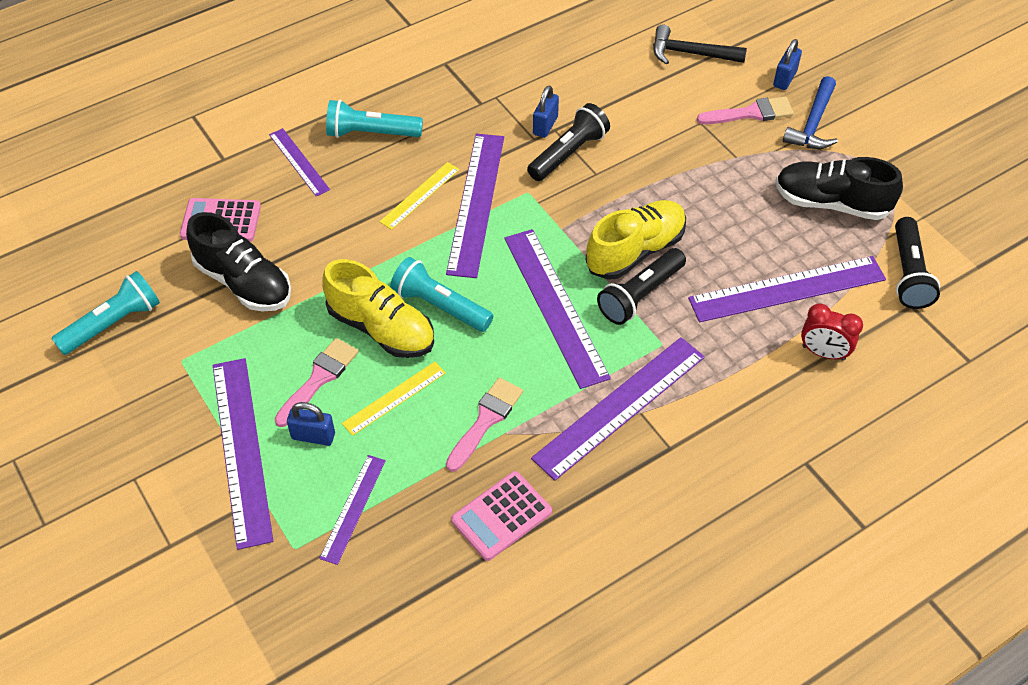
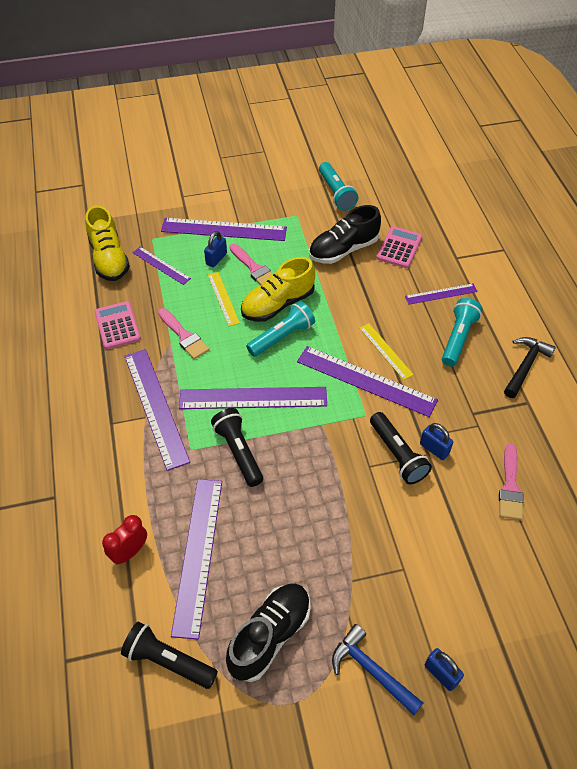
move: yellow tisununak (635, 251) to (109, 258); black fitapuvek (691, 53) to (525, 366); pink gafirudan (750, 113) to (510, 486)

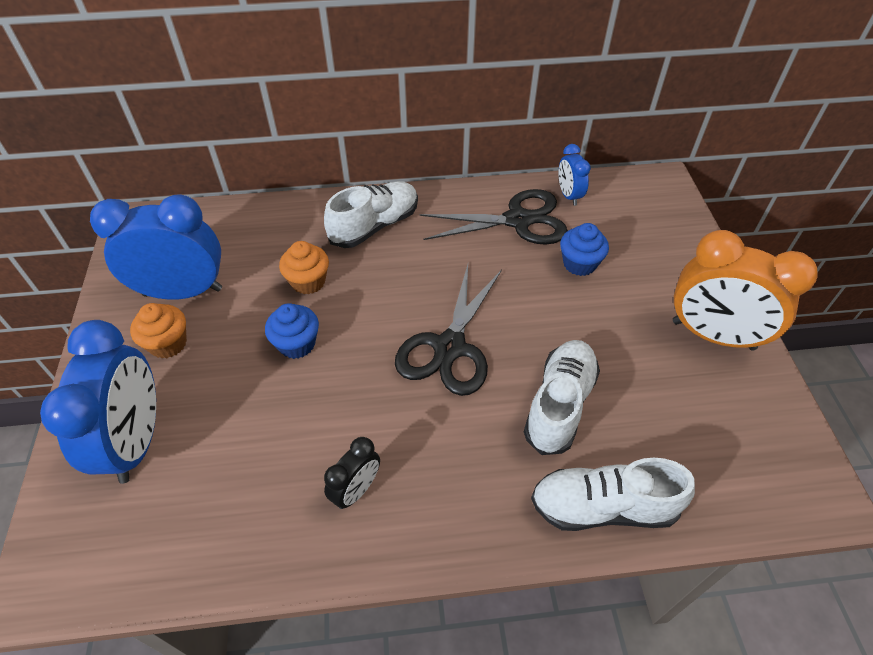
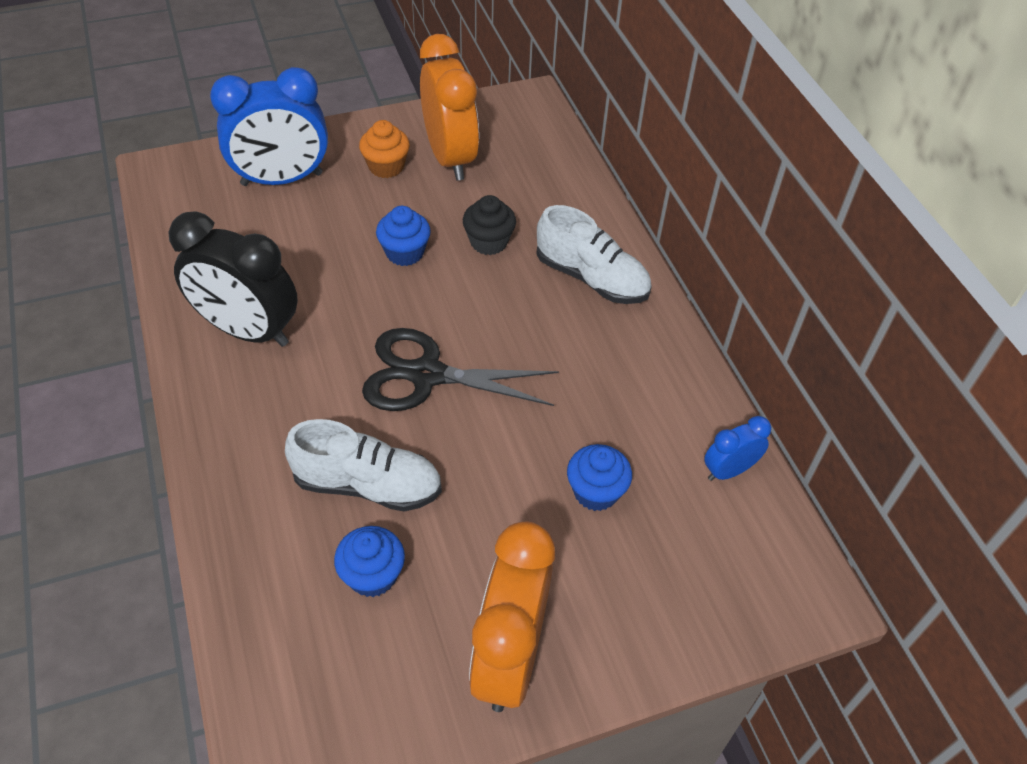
delete: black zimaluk (518, 220); white tisununak (602, 507)
insert: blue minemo (372, 575)
recolor: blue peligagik (183, 292) to orange peligagik (450, 157); orange minemo (308, 282) to black minemo (489, 242)
resize: black peligagik (356, 490) = (248, 331) x2.01

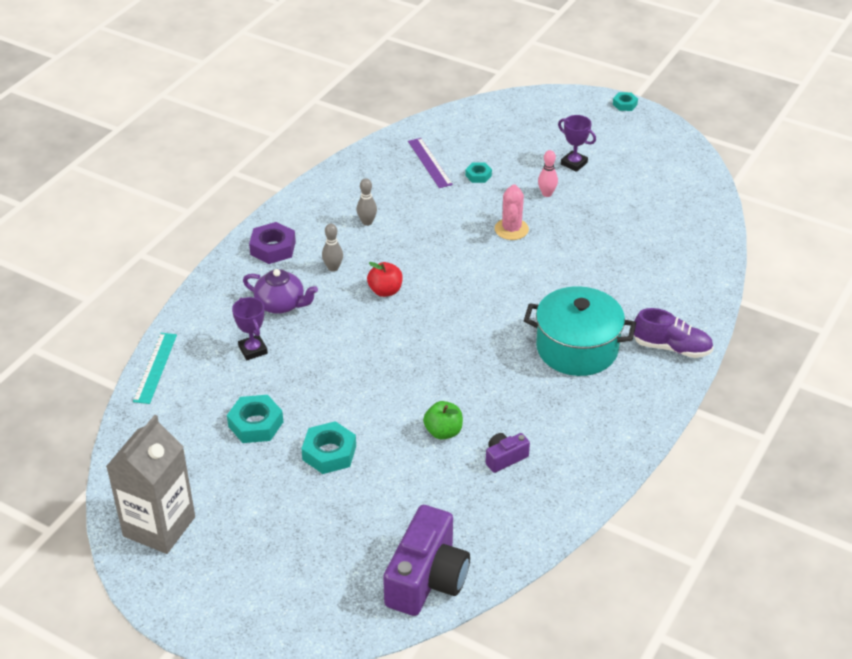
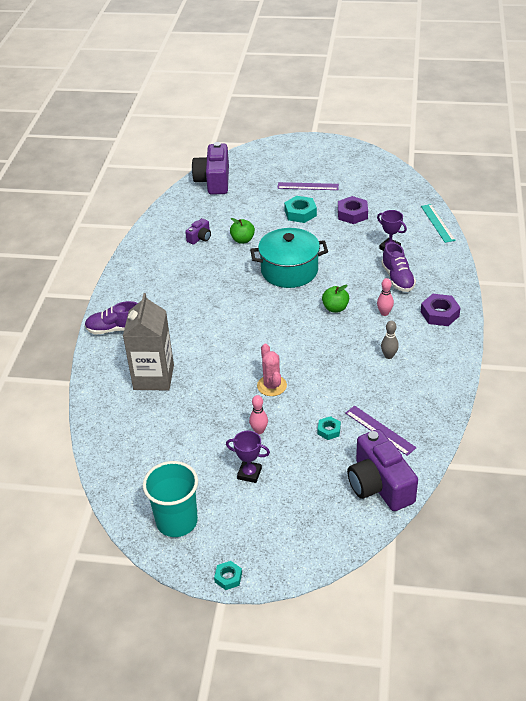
insert: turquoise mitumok (177, 521); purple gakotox (308, 186); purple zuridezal (379, 484)
move: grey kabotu (159, 526) to (153, 377); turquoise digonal (577, 348) to (289, 271)
replace: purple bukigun (281, 304) to purple tisununak (397, 278)
recolor: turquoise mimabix (255, 424) to purple mimabix (352, 214); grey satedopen (333, 268) to pink satedopen (384, 313); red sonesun (385, 291) to green sonesun (335, 308)

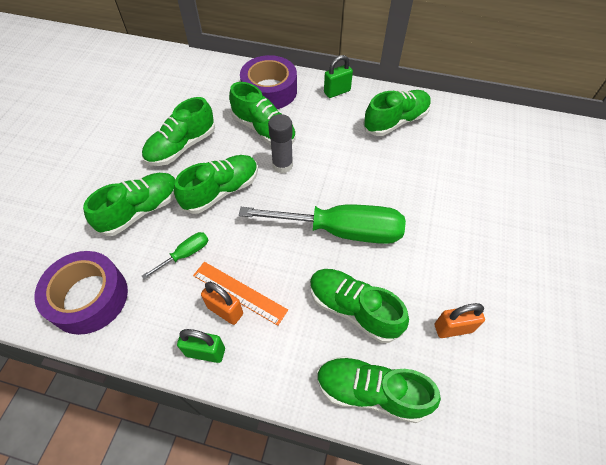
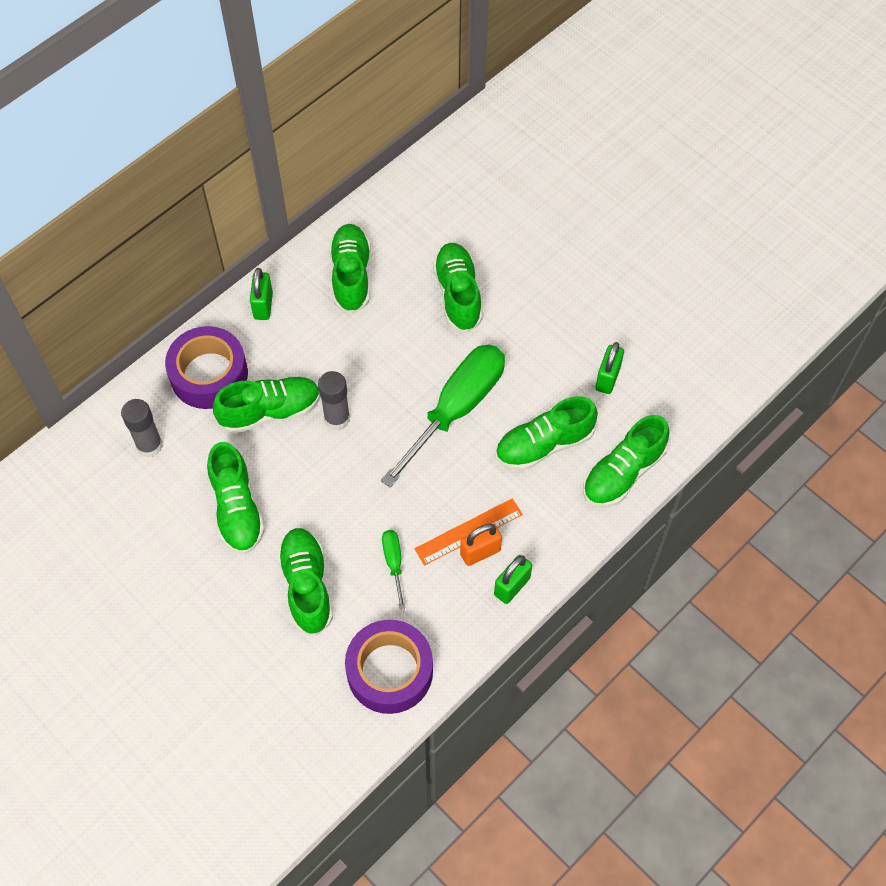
insert: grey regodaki (149, 445)
move: green tisununak (221, 191) to (458, 294)
recolor: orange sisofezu (453, 328) to green sisofezu (607, 378)

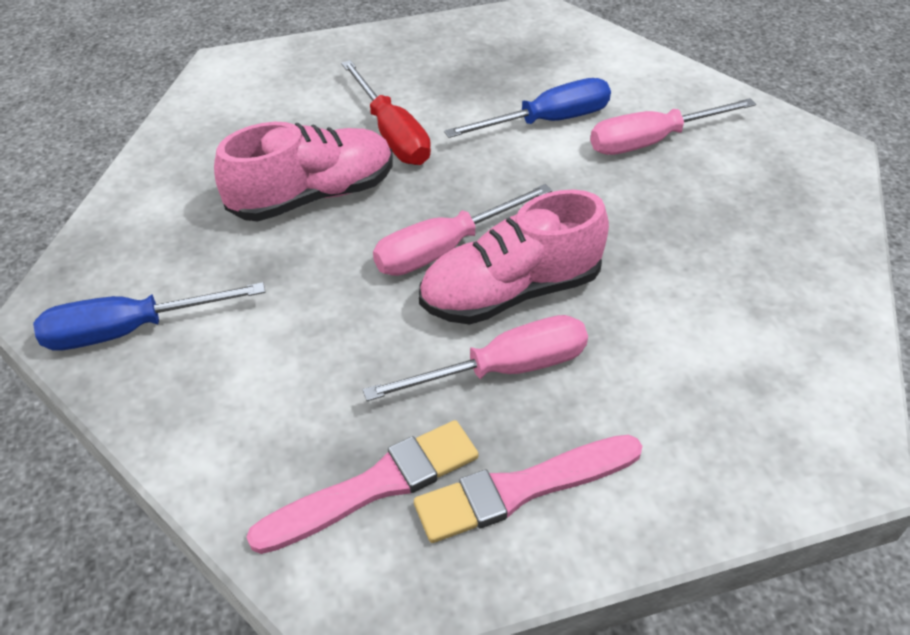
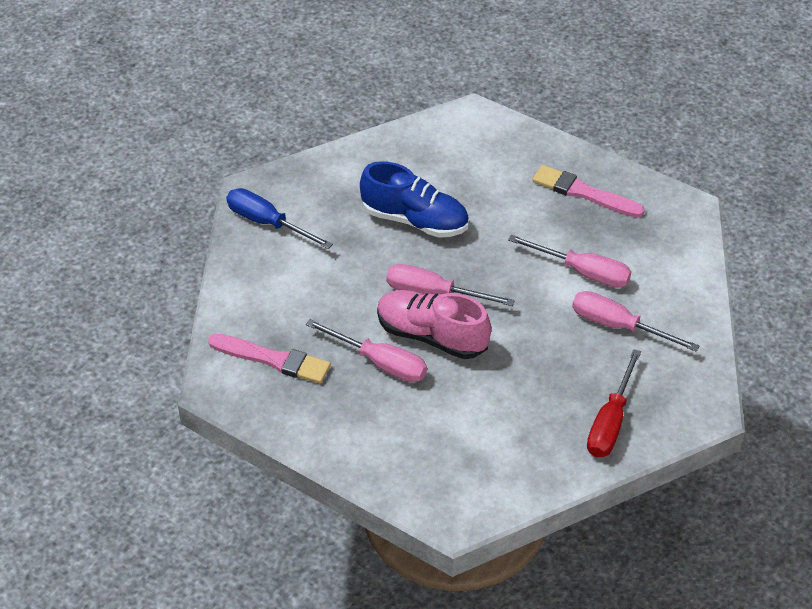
move: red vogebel (392, 134) to (610, 422); pink gafirudan (522, 489) to (583, 193)
recolor: pink tisununak (312, 195) to blue tisununak (415, 220); blue vogebel (547, 121) to pink vogebel (583, 272)

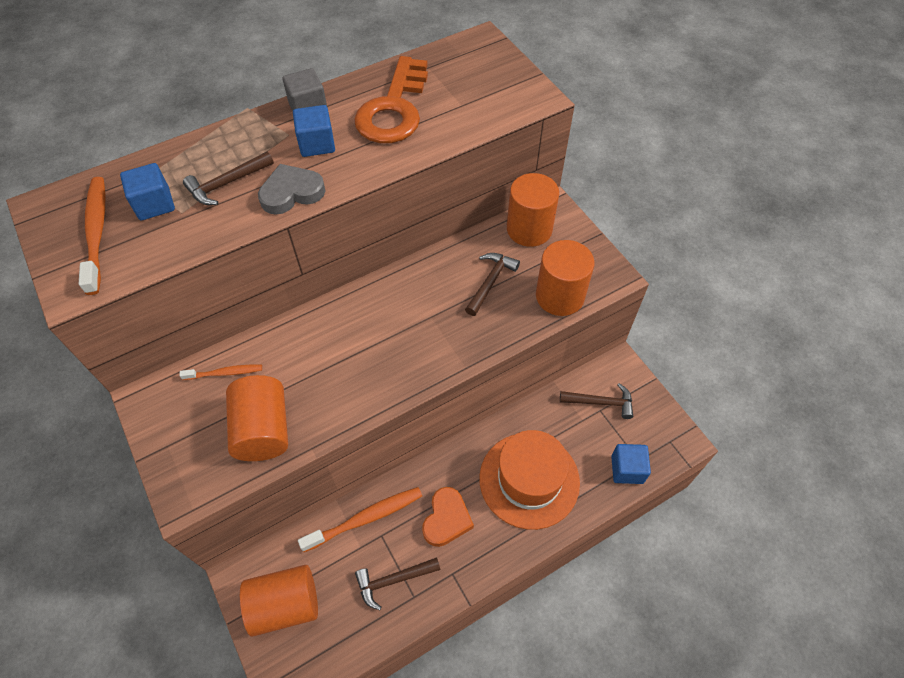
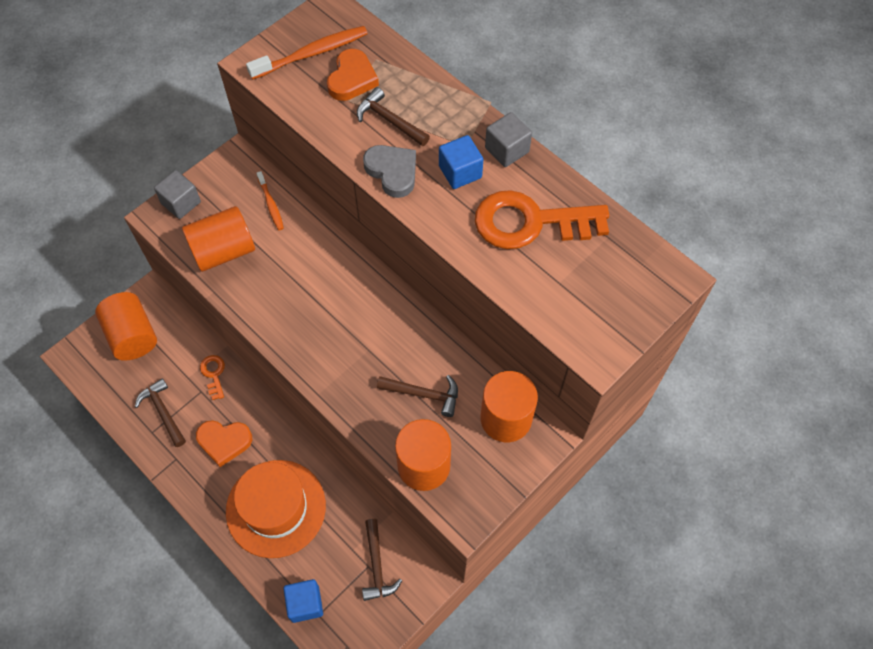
insert: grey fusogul (181, 203)
replace: blue fusogul (154, 204) to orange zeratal (352, 79); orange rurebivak (365, 518) to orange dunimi (213, 374)

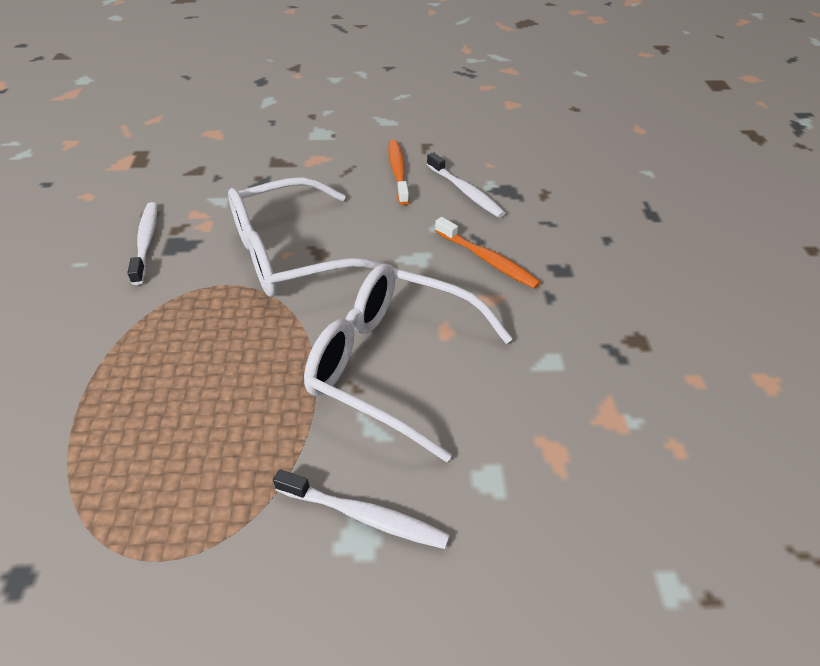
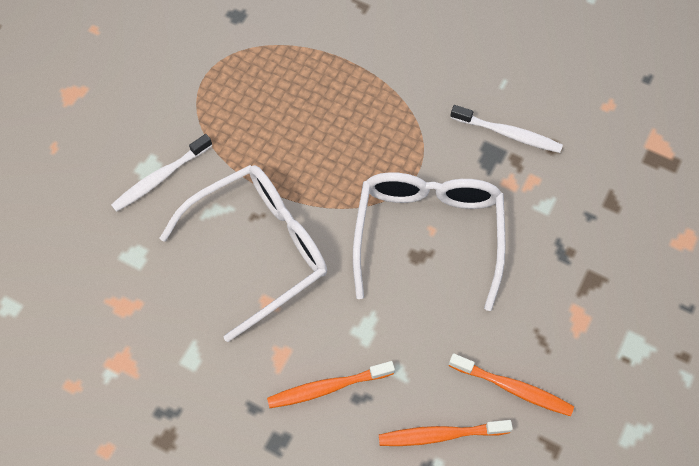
recolor: white rurebivak (465, 191) to orange rurebivak (440, 435)

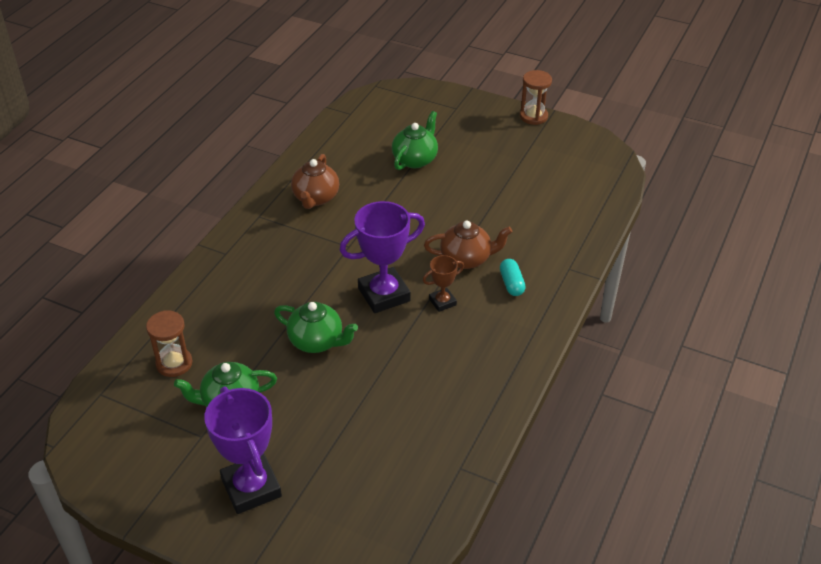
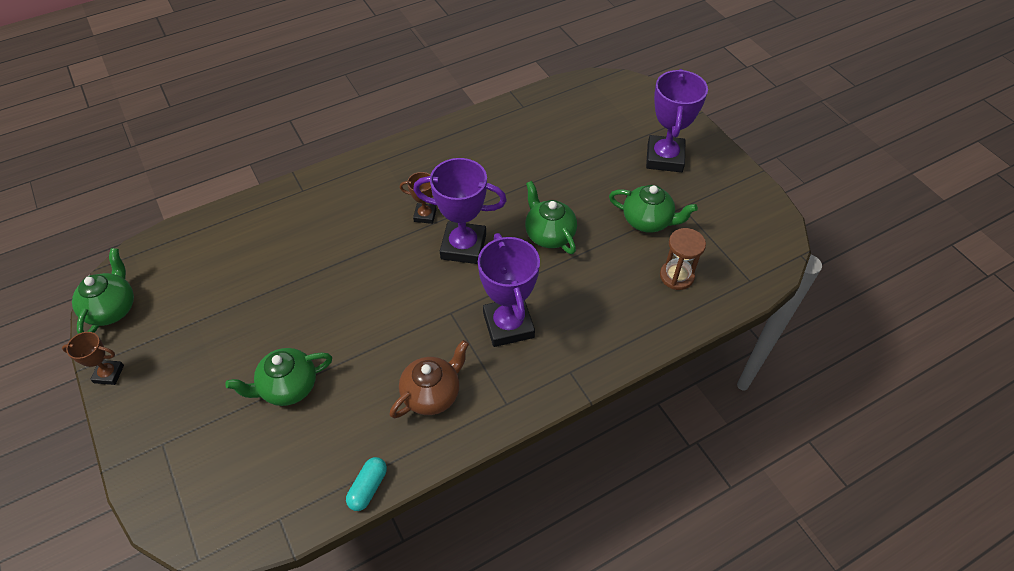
delete: brown bukigun (466, 259)
insert: green bukigun (112, 308); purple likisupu (508, 325)
move: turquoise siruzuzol (511, 284) to (368, 487)
replace: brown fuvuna (533, 116) to brown likisupu (109, 374)

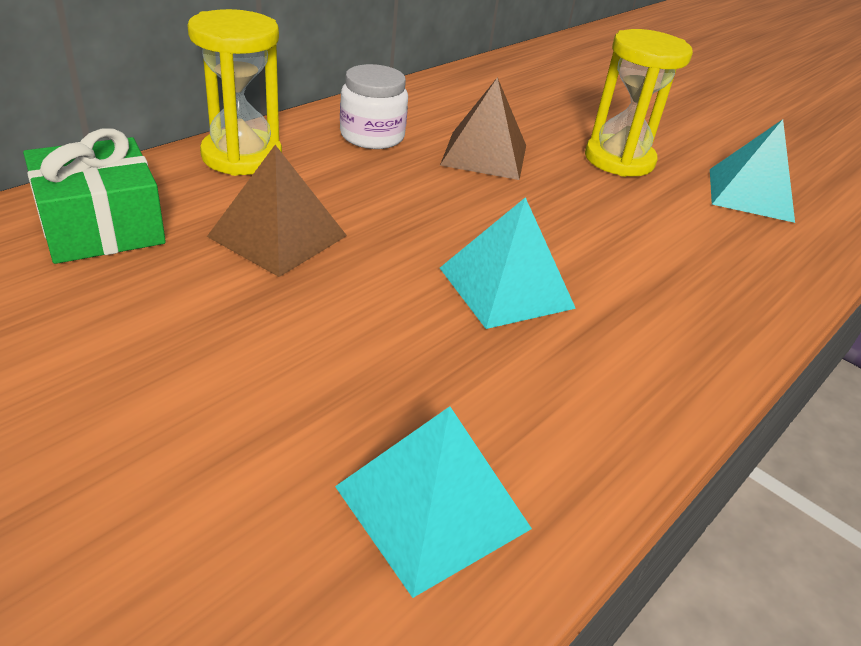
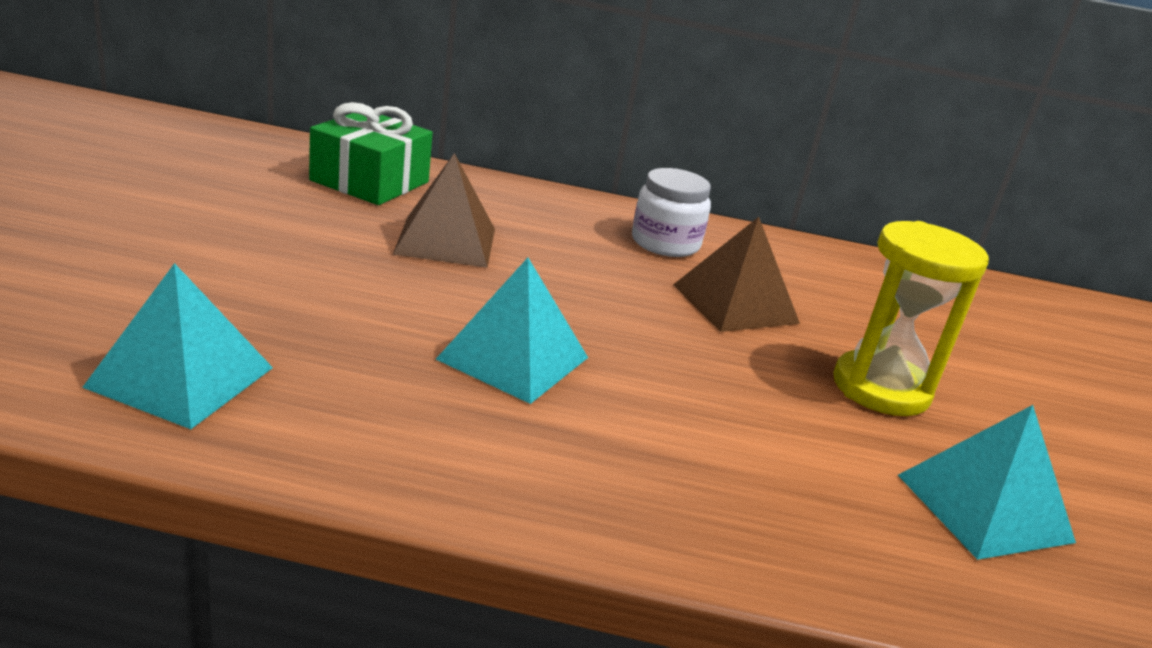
delete: yellow fuvuna (242, 157)

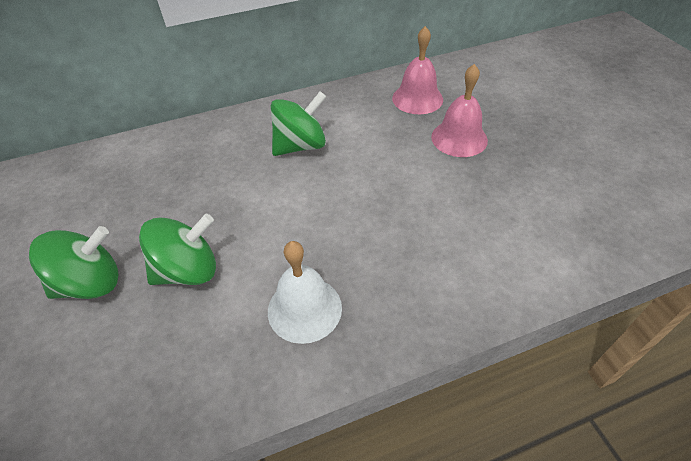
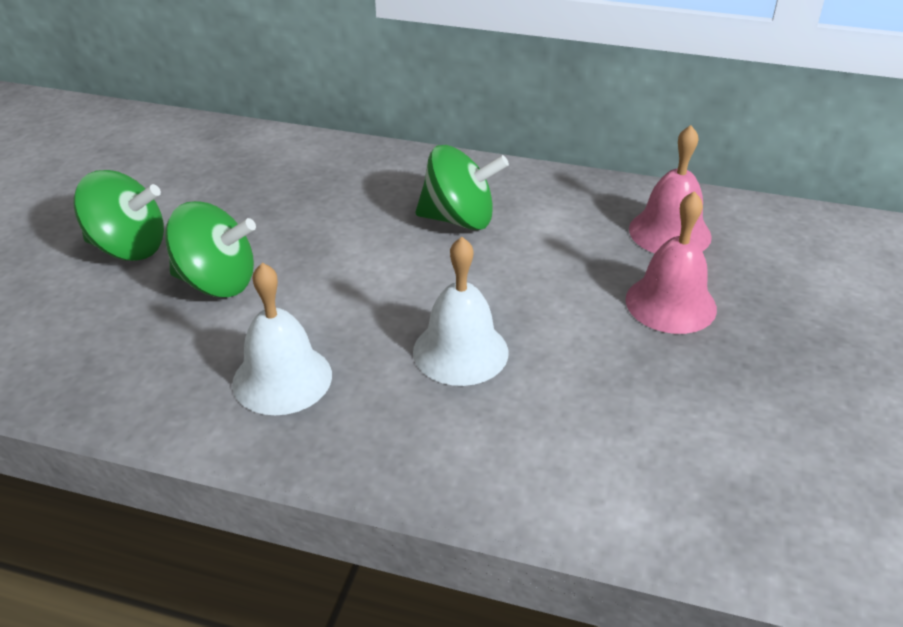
insert: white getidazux (460, 351)

